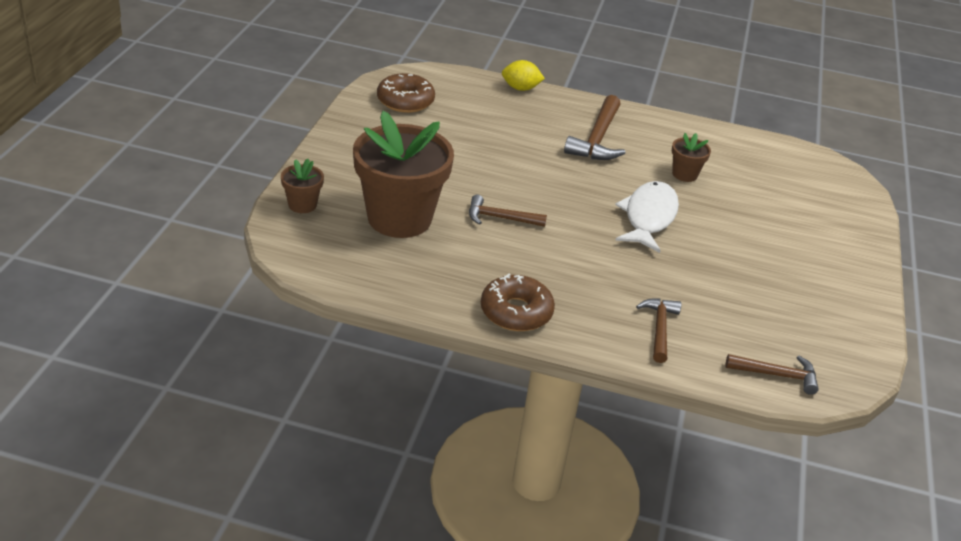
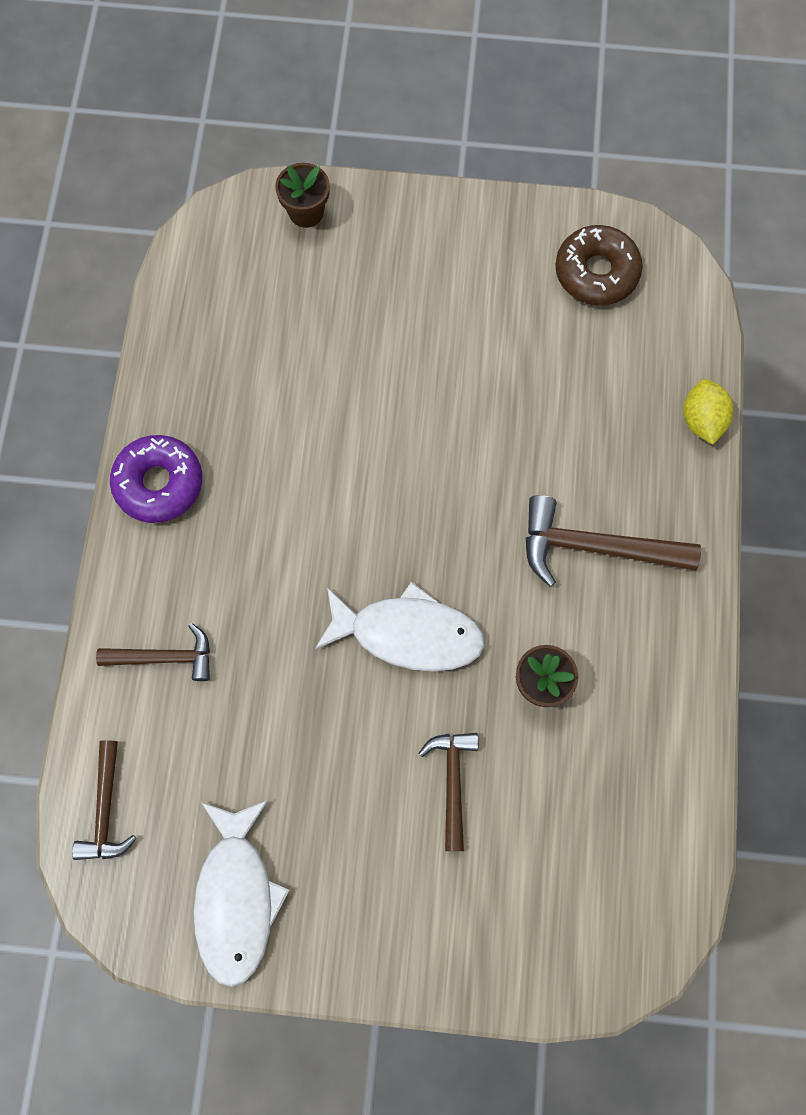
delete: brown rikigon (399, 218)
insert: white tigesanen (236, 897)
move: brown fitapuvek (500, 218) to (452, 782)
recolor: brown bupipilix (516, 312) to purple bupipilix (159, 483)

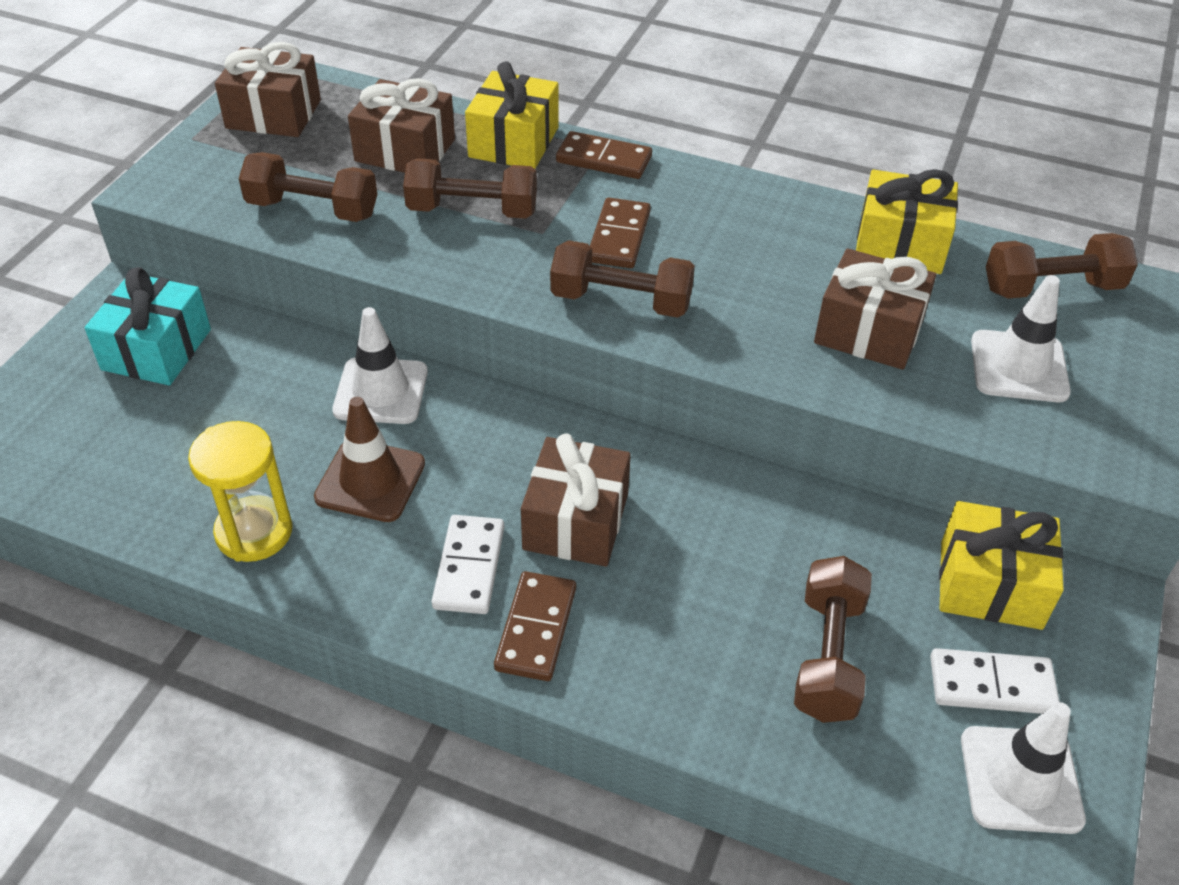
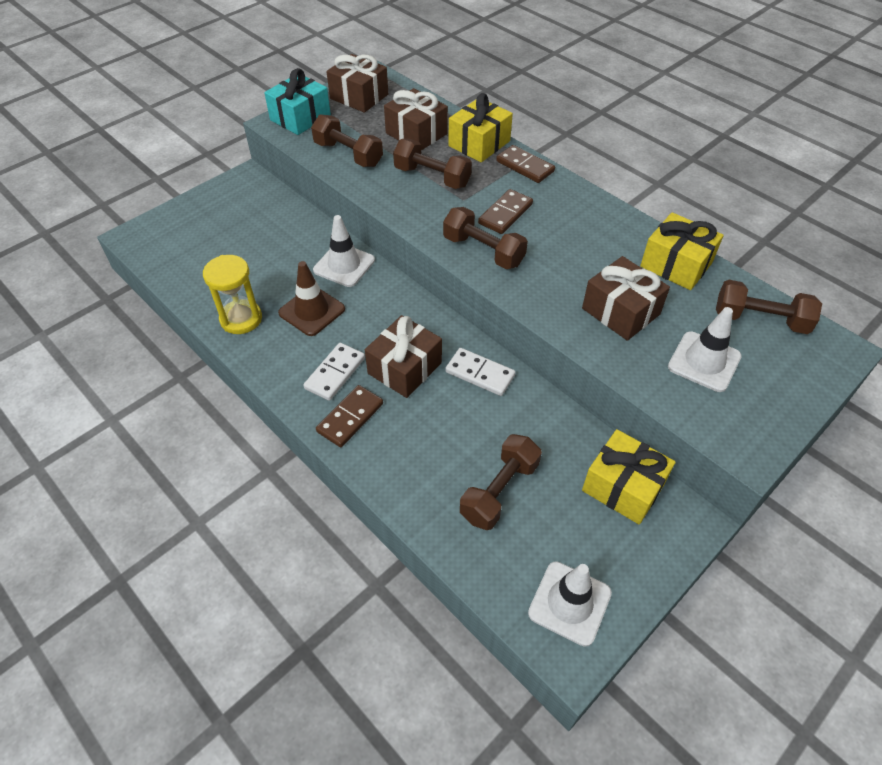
move: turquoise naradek (156, 349) to (300, 117); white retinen (992, 685) to (480, 373)

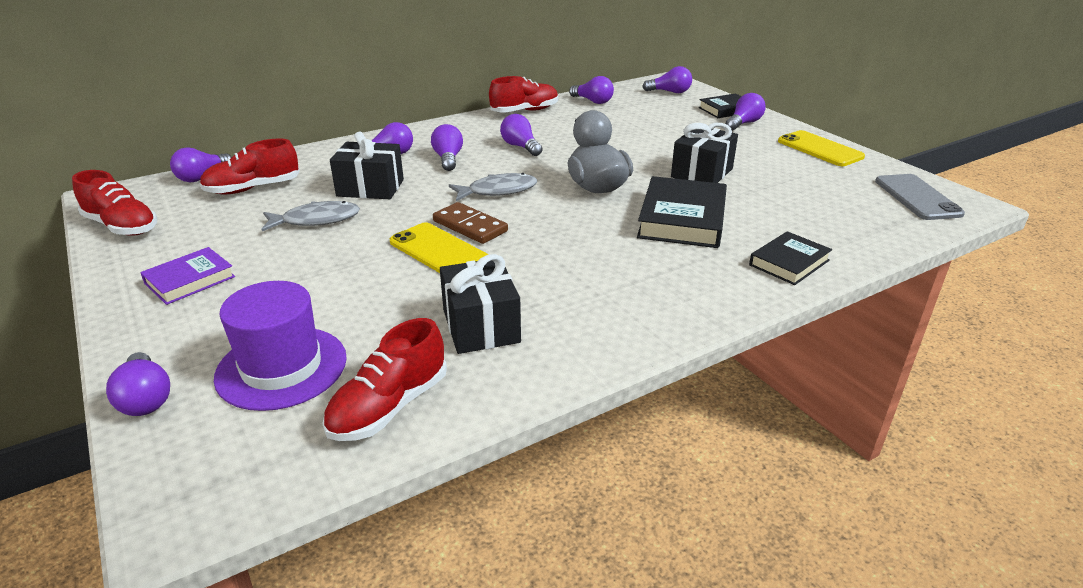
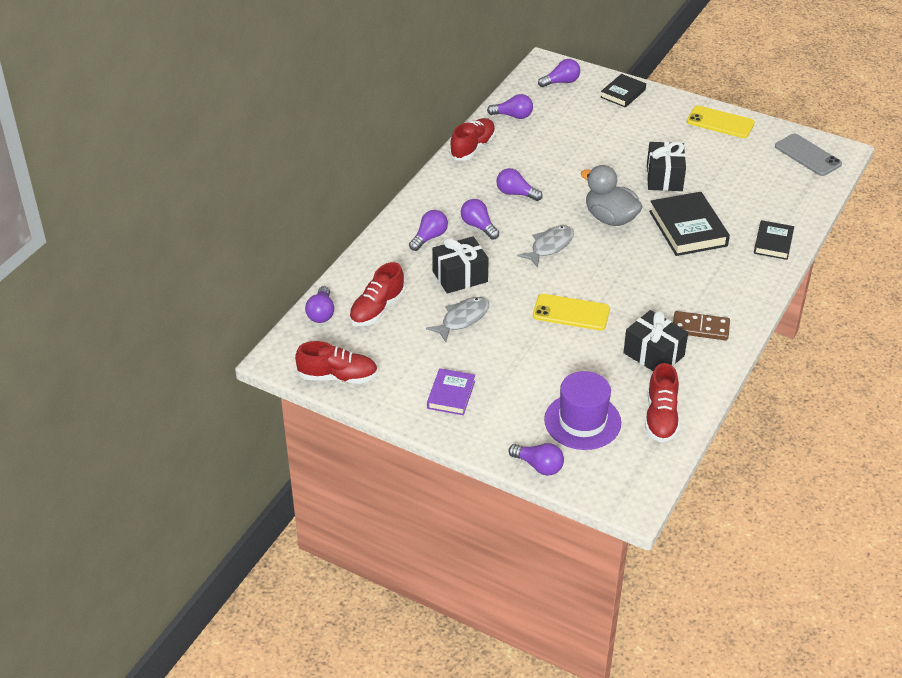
delete: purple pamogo (744, 123)
move: brown retinen (470, 226) to (700, 328)

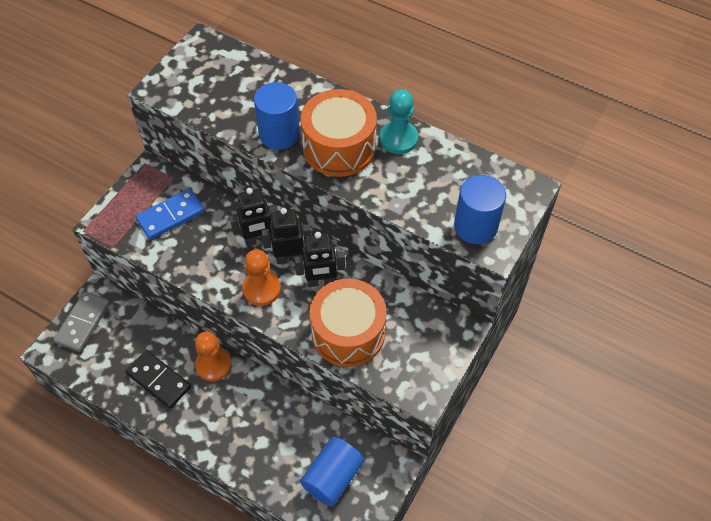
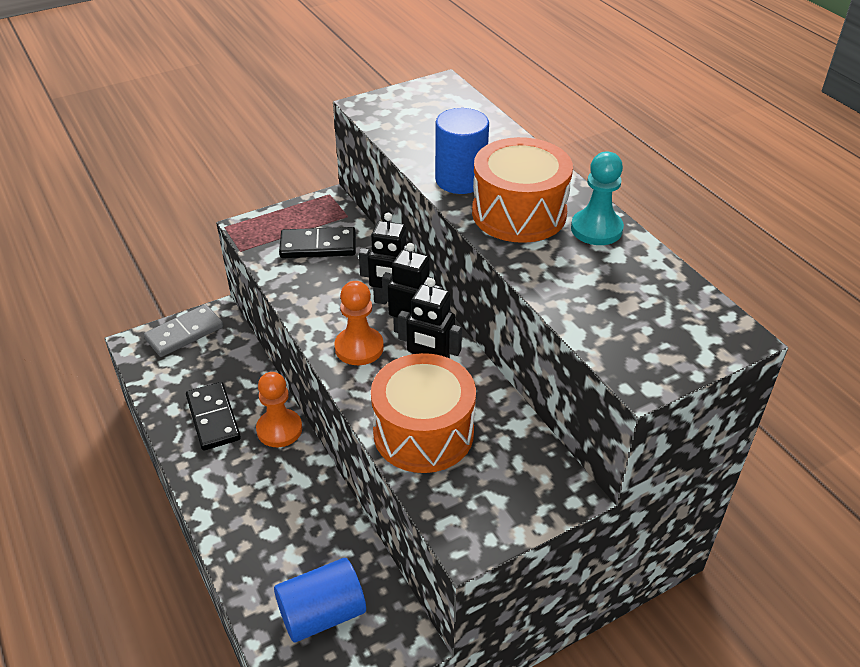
delete: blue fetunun (475, 226)
recolor: blue retinen (171, 216) to black retinen (318, 246)

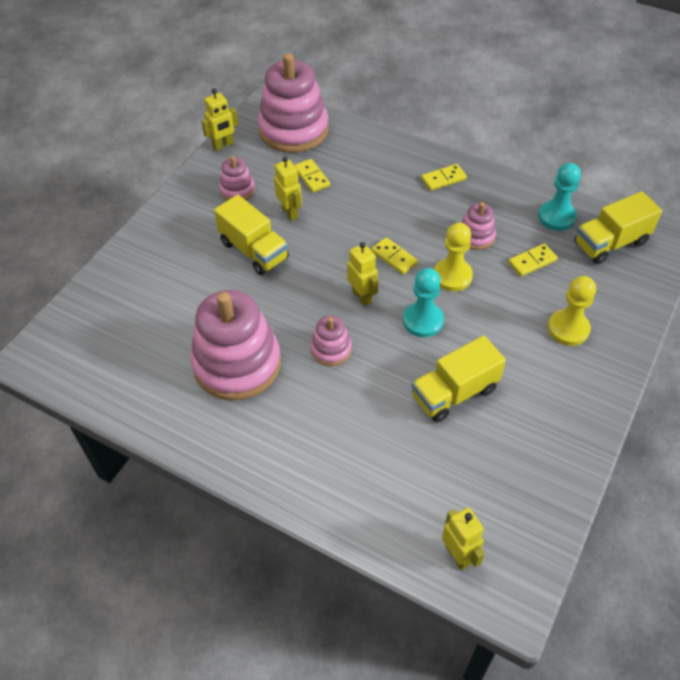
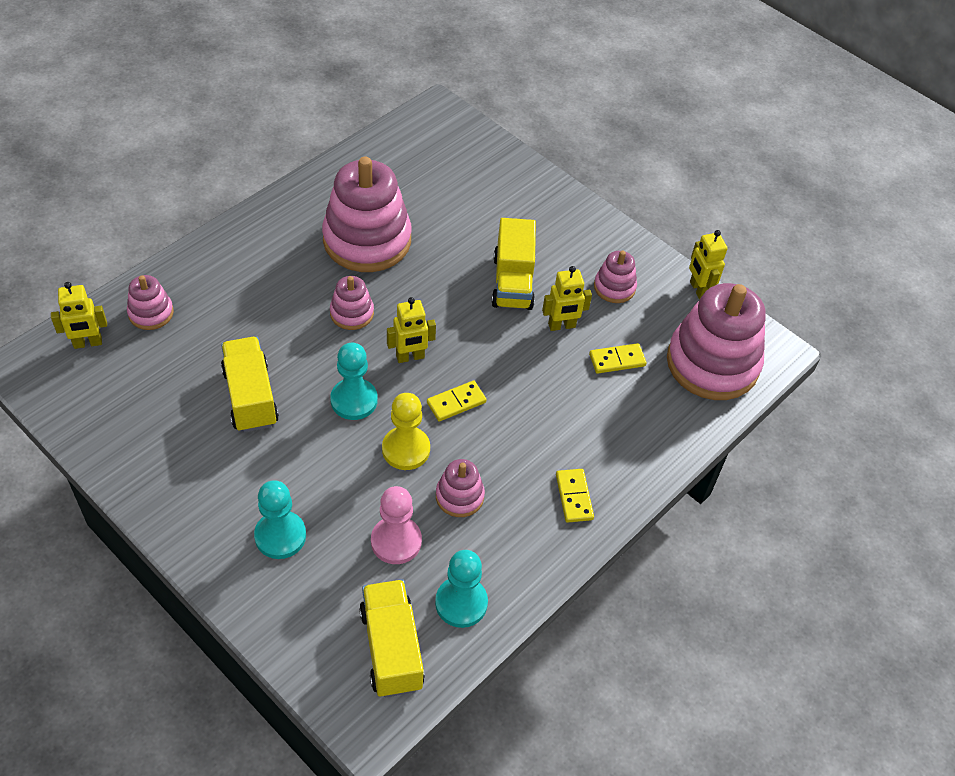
insert: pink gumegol (151, 313)
replace: yellow retinen (532, 261) to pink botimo (396, 541)
recolor: yellow botimo (568, 329) to turquoise botimo (280, 536)
rotate: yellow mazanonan (254, 250) = (512, 282) 60 degrees counterclockwise

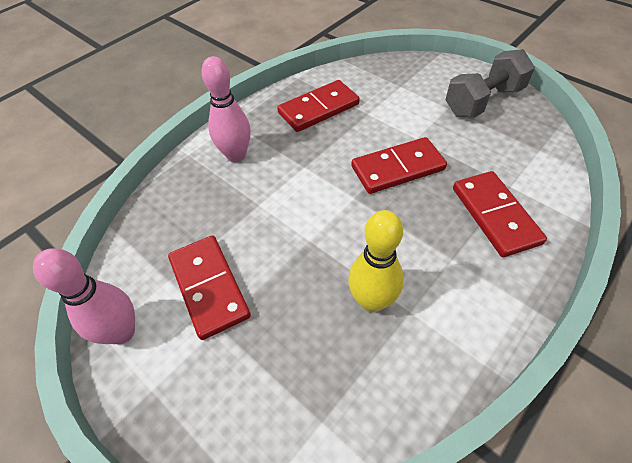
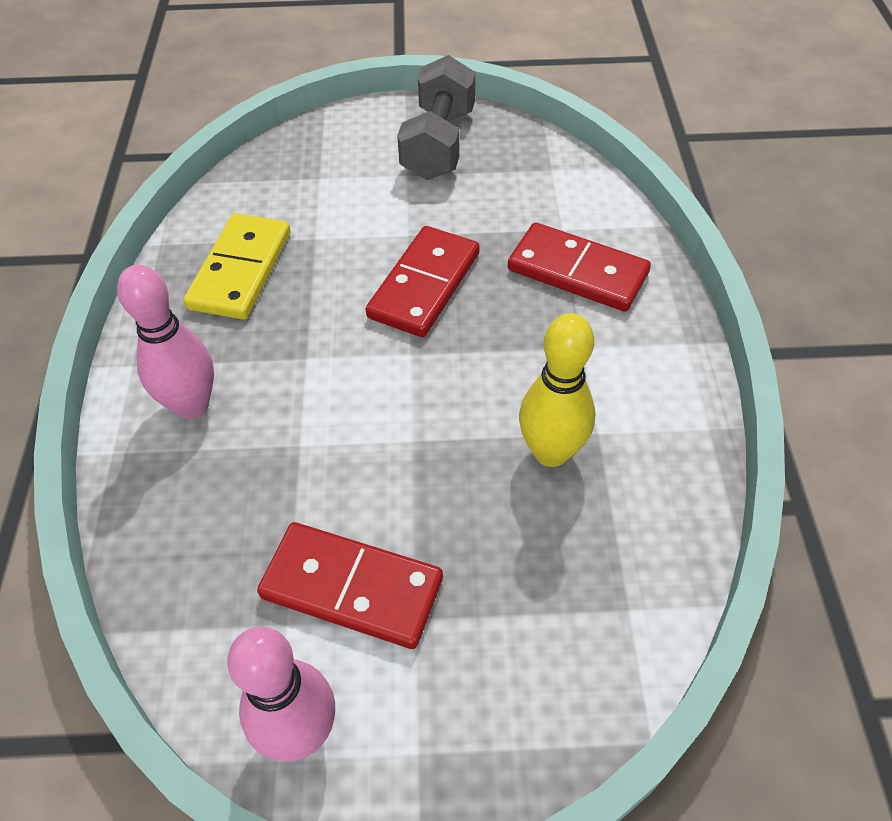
recolor: red retinen (318, 109) to yellow retinen (240, 270)

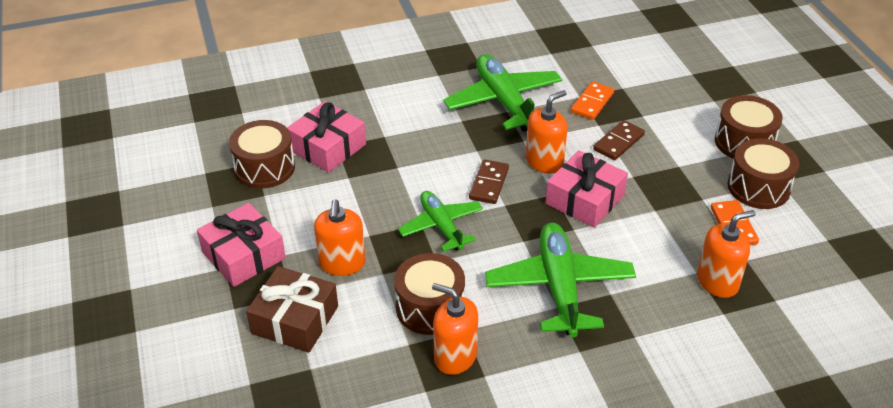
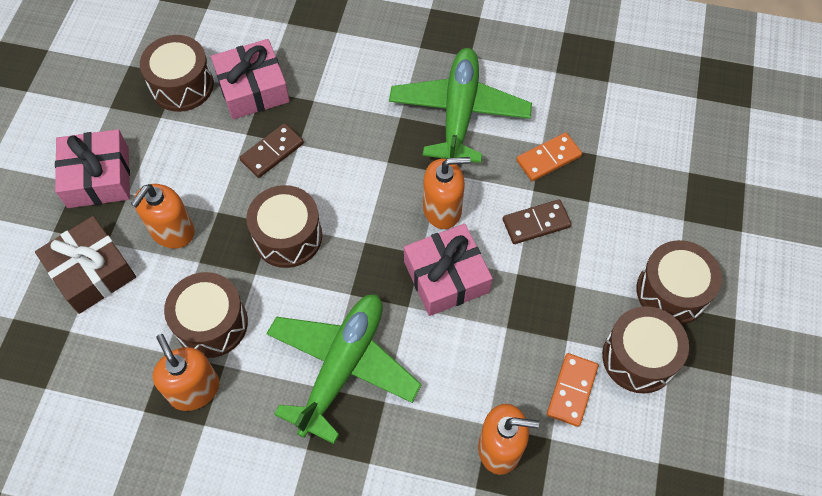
move: brown retinen (489, 184) to (272, 152)
replace: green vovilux (441, 226) to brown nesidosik (288, 236)

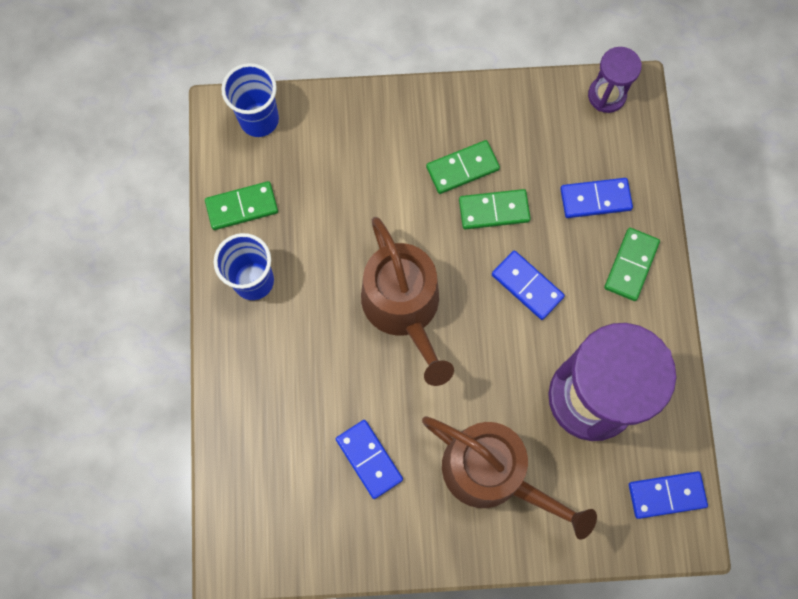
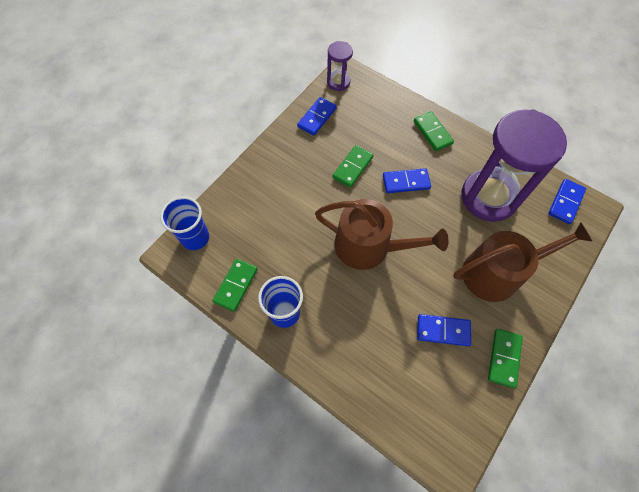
move: green retinen (462, 168) to (504, 358); blue retinen (595, 199) to (317, 117)

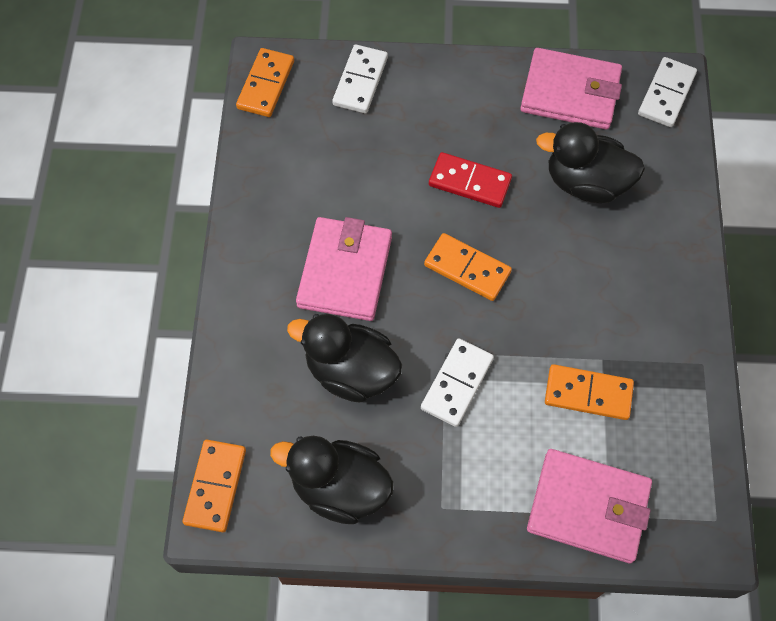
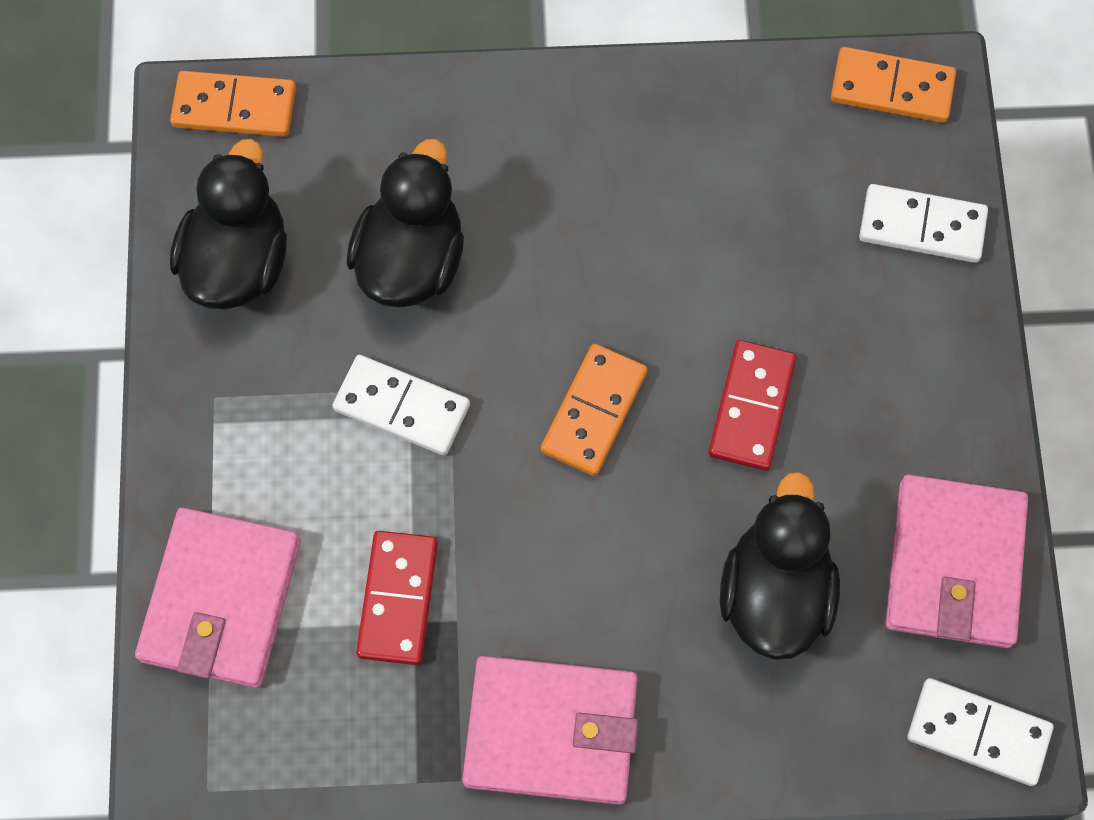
move: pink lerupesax (345, 271) to (551, 731)
recolor: orange retinen (588, 393) to red retinen (398, 599)

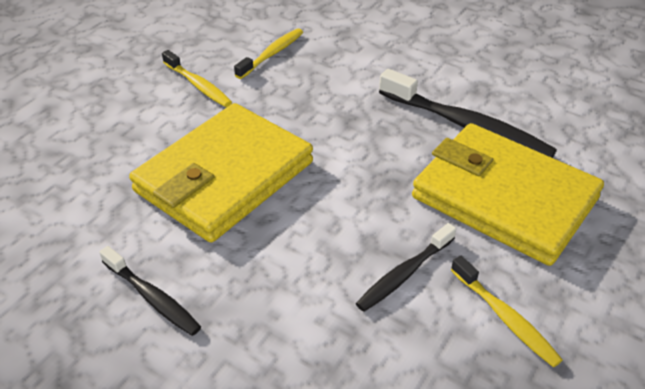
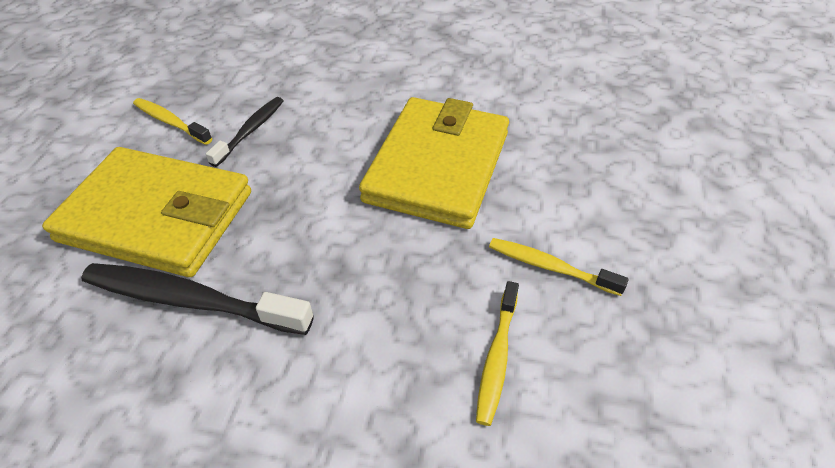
delete: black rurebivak (152, 297)

